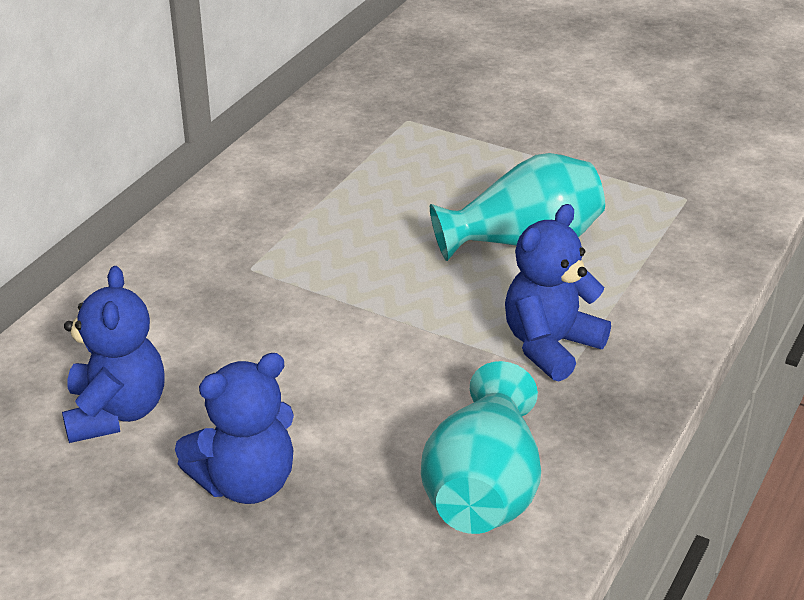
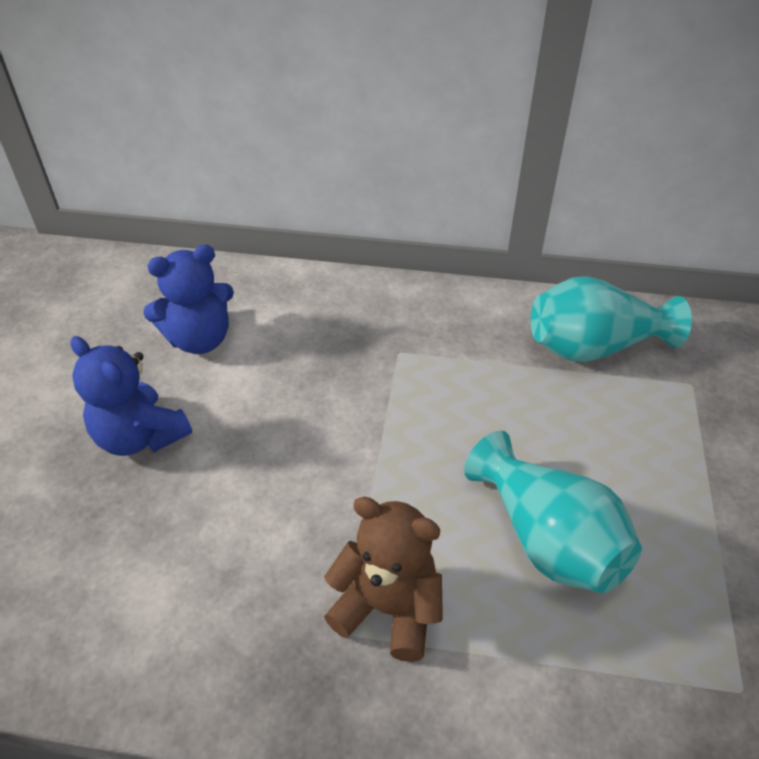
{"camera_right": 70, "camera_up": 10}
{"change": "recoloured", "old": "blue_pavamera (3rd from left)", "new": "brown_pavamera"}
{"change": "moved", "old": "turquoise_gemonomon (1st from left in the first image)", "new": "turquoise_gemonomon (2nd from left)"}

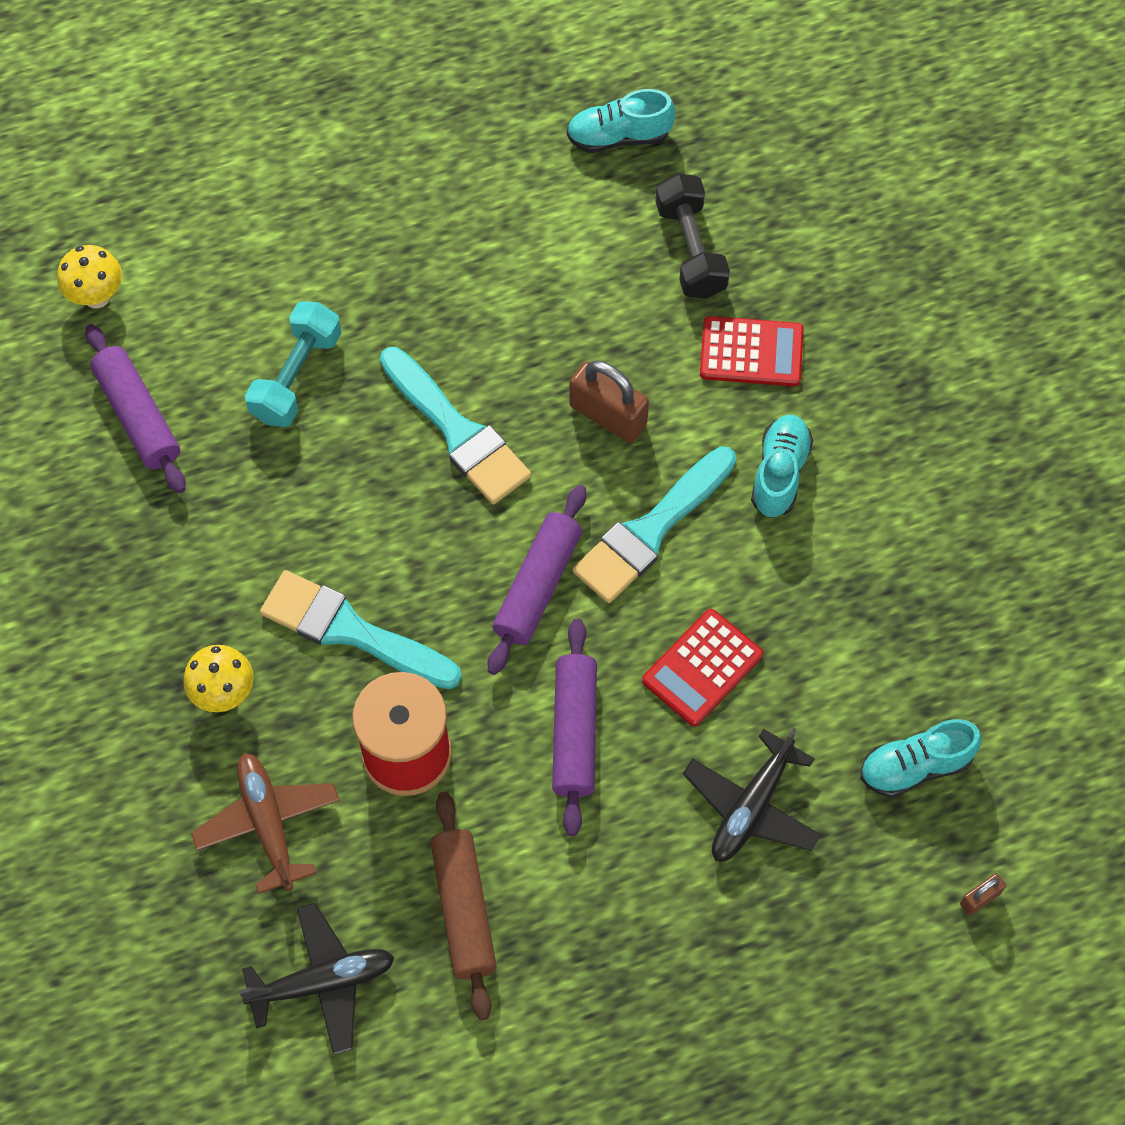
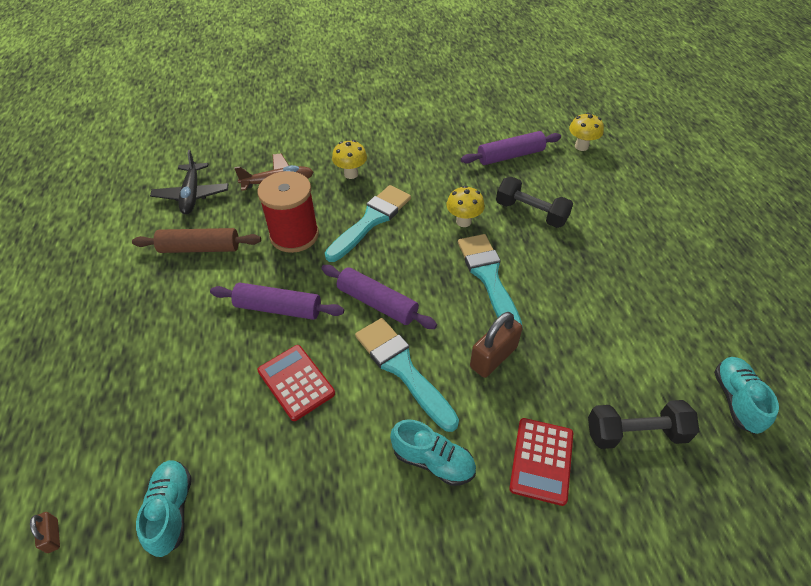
{"camera_right": 100, "camera_up": -15}
{"change": "added", "new": "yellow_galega (2nd from left)"}
{"change": "turned", "old": "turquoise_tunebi (2nd from left in the first image)", "degrees": 105}
{"change": "recoloured", "old": "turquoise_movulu", "new": "black_movulu (1st from left)"}
{"change": "removed", "old": "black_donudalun (2nd from left)"}

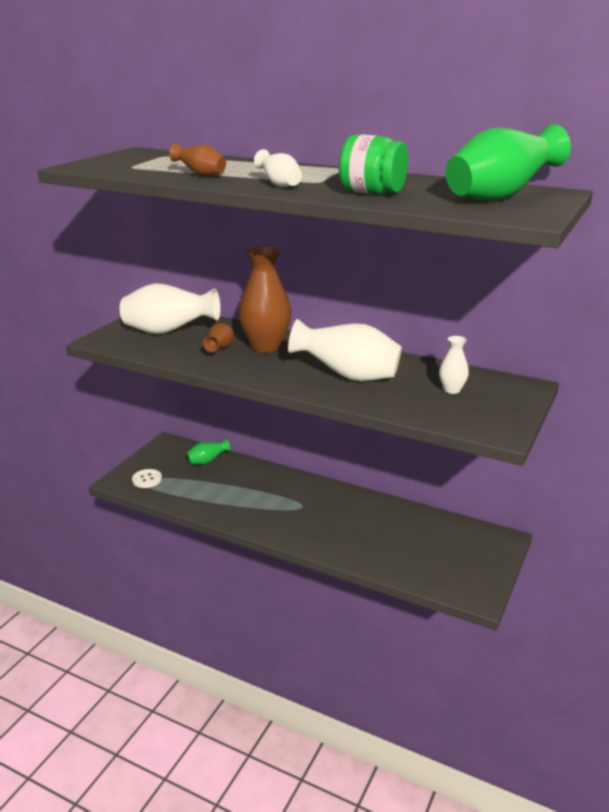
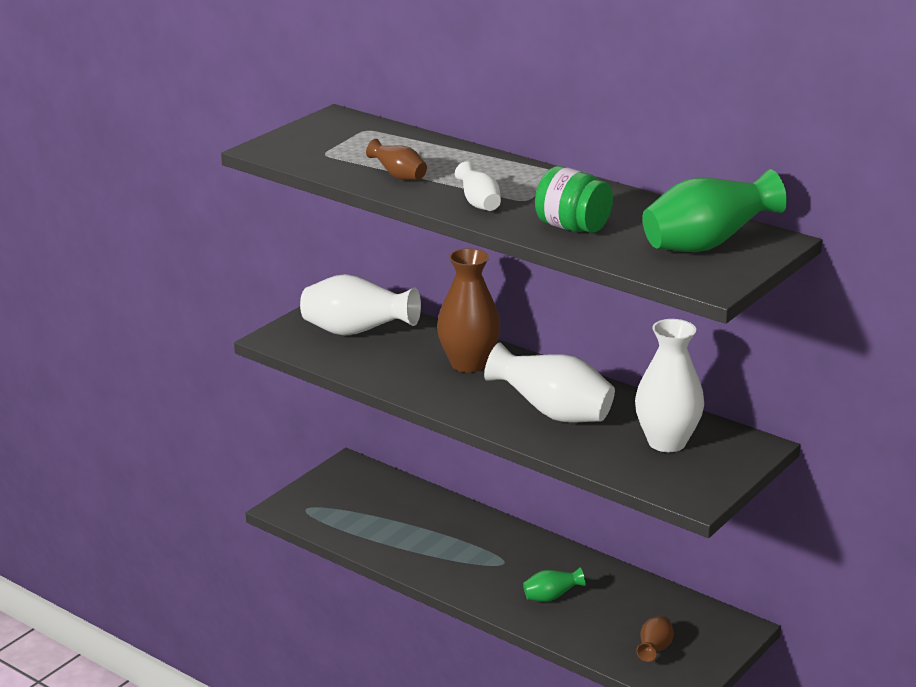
{"camera_right": 10, "camera_up": 0}
{"change": "moved", "old": "green_gemonomon (1st from left)"}
{"change": "resized", "old": "white_gemonomon (4th from left)", "factor": 2.0}
{"change": "moved", "old": "brown_gemonomon (2nd from left in the first image)", "new": "brown_gemonomon (3rd from left)"}
{"change": "removed", "old": "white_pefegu"}

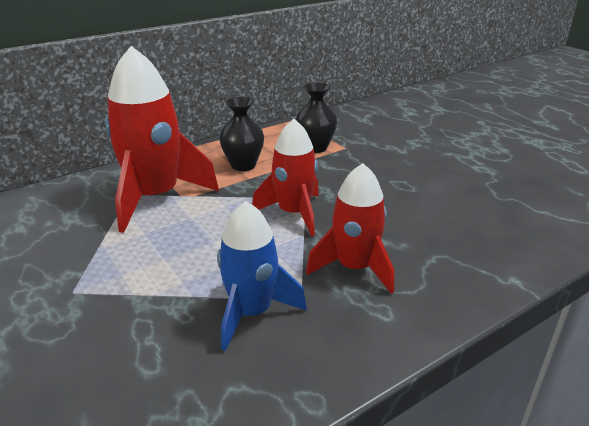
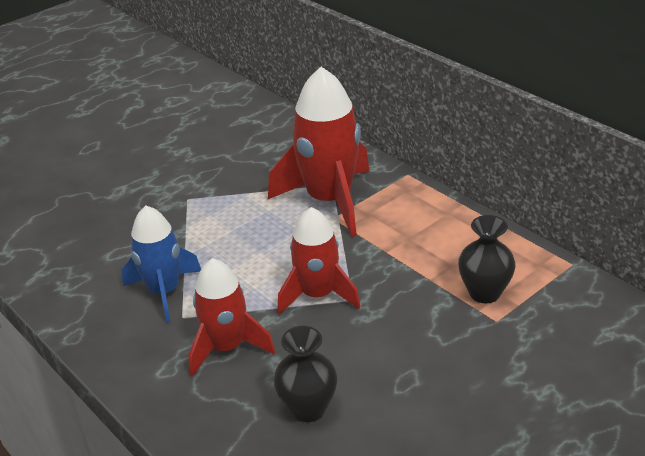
{"camera_right": 85, "camera_up": 5}
{"change": "moved", "old": "black_gemonomon (1st from left)"}

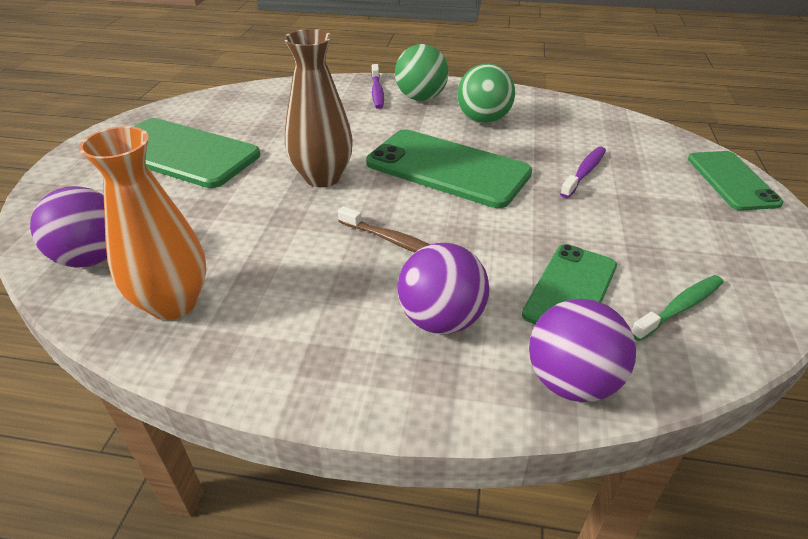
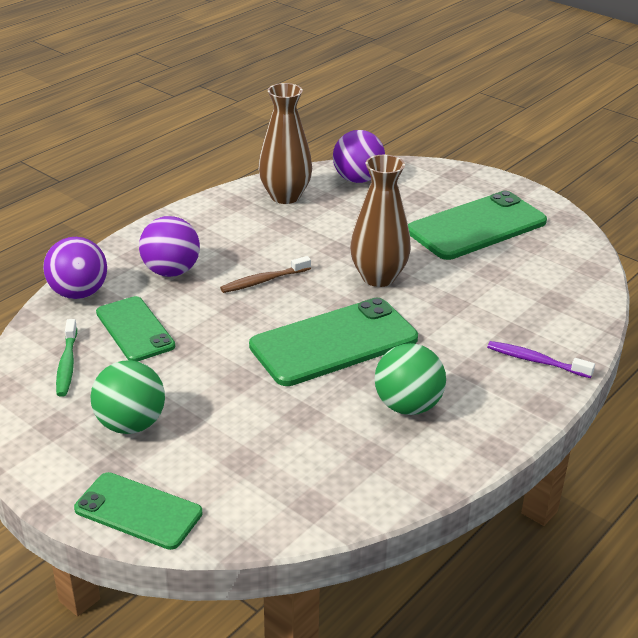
{"camera_right": 120, "camera_up": -5}
{"change": "moved", "old": "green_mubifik (1st from left)"}
{"change": "recoloured", "old": "orange_gemonomon", "new": "brown_gemonomon (1st from left)"}
{"change": "removed", "old": "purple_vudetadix (2nd from left)"}

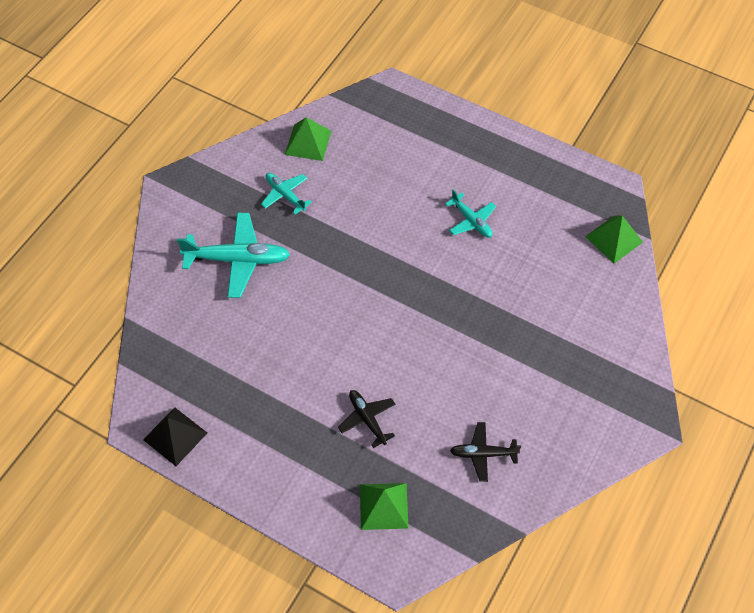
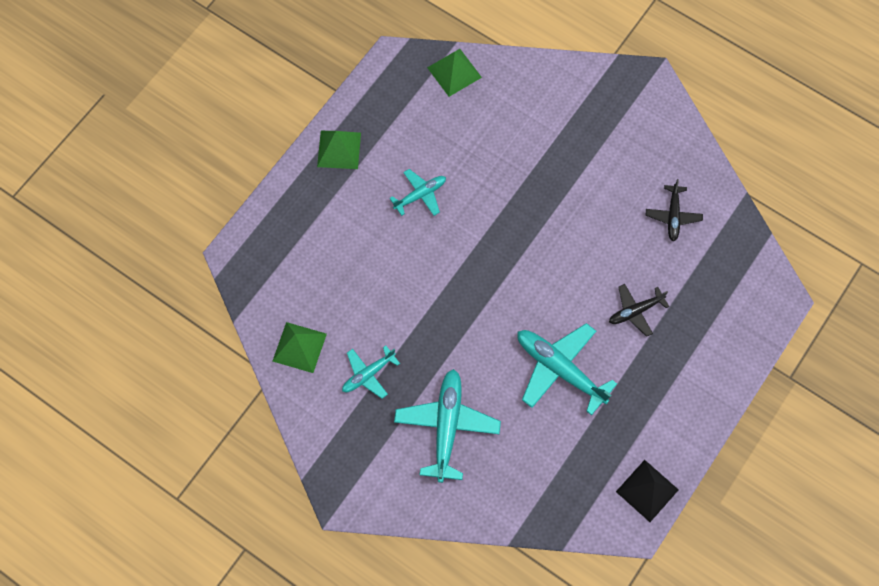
{"camera_right": -85, "camera_up": 10}
{"change": "moved", "old": "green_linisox (2nd from left)"}
{"change": "added", "new": "turquoise_donudalun (4th from left)"}

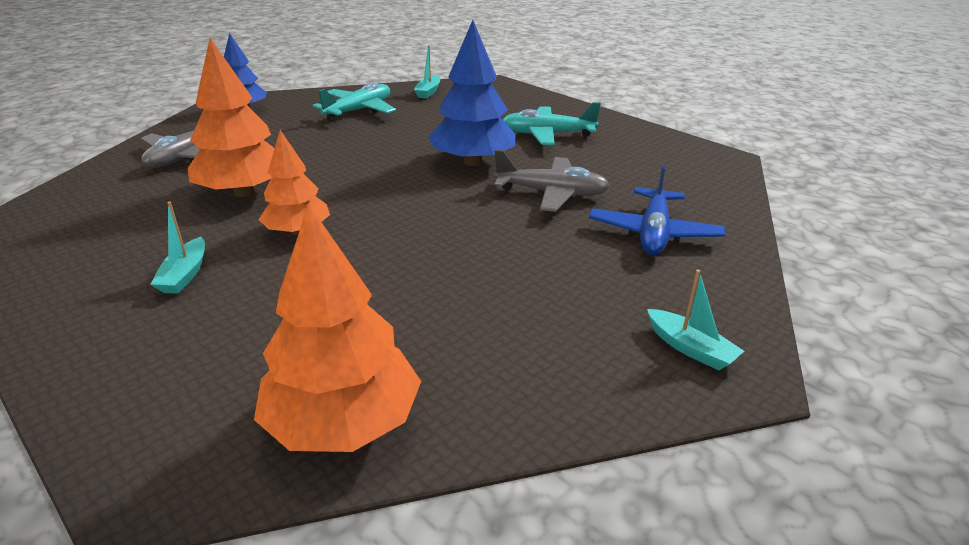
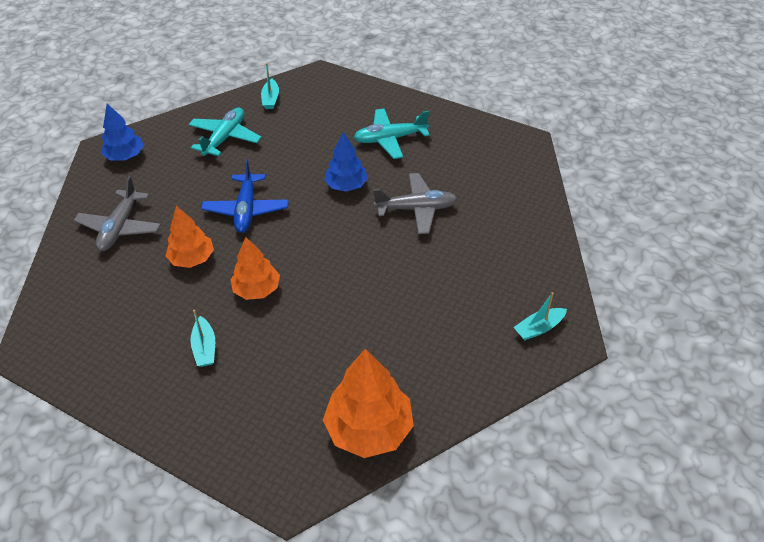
{"camera_right": -15, "camera_up": 15}
{"change": "resized", "old": "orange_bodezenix (1st from left)", "factor": 0.64}
{"change": "moved", "old": "blue_donudalun"}
{"change": "resized", "old": "blue_bodezenix (2nd from left)", "factor": 0.64}
{"change": "turned", "old": "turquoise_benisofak (3rd from left)", "degrees": 120}

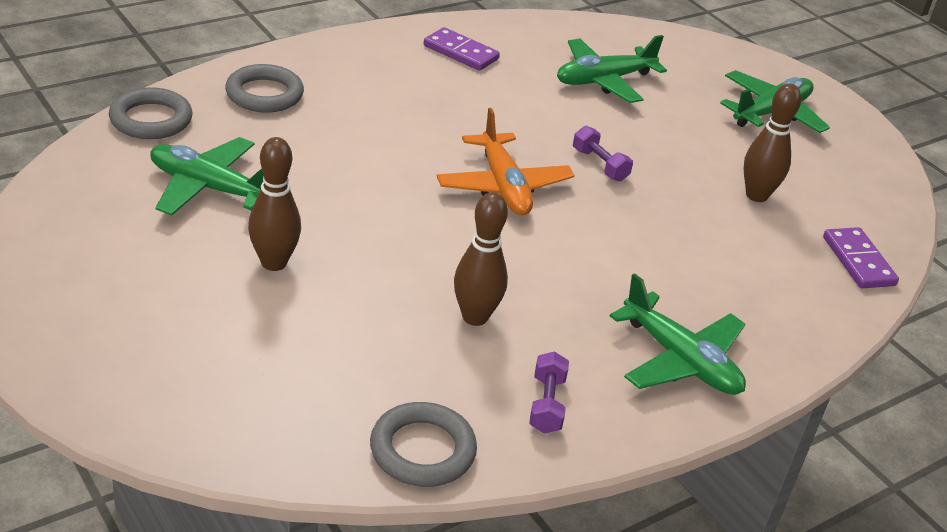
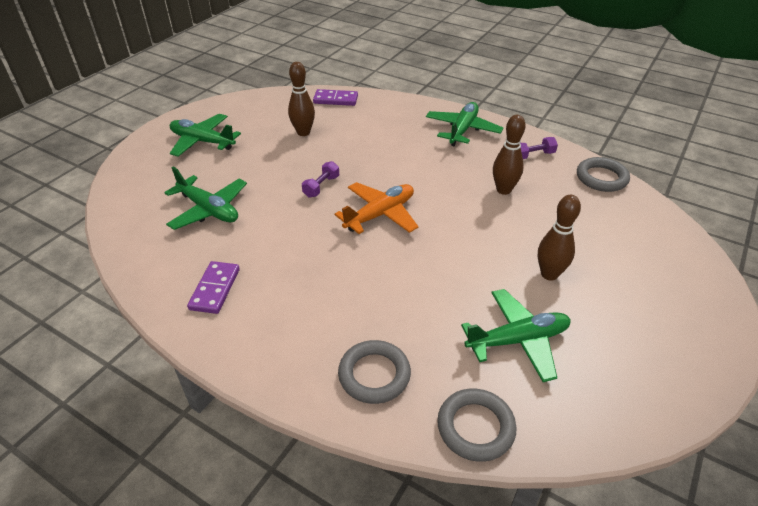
{"camera_right": -110, "camera_up": 5}
{"change": "turned", "old": "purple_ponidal (2nd from left)", "degrees": 45}
{"change": "turned", "old": "green_donudalun (1st from left in the first image)", "degrees": -105}

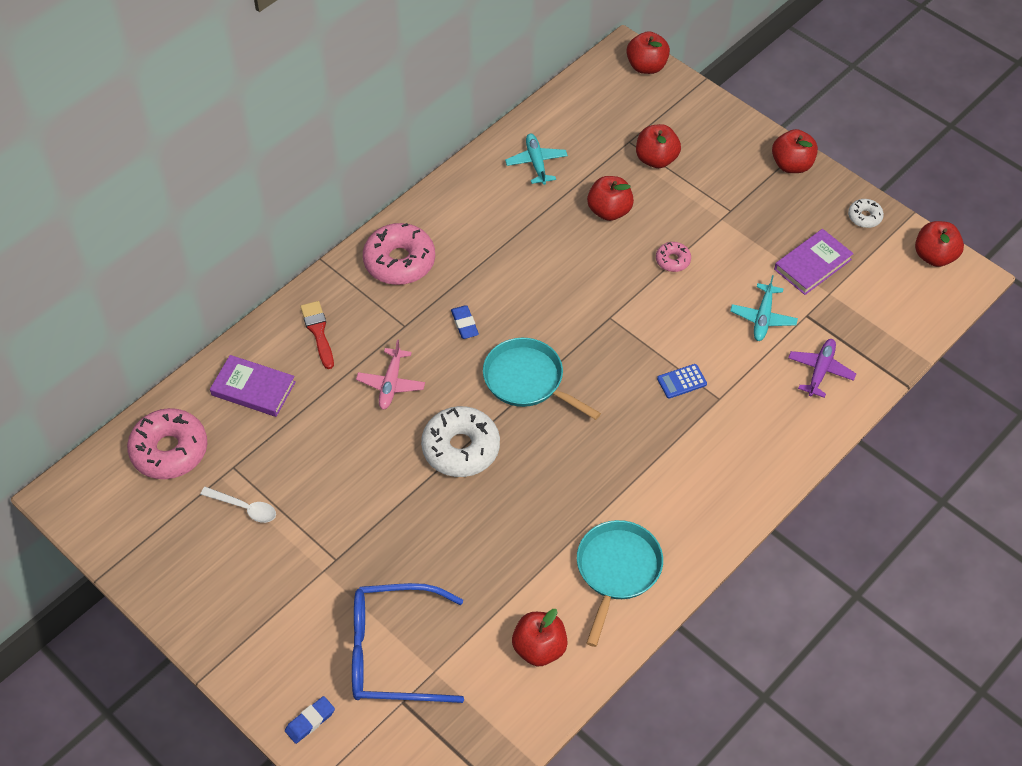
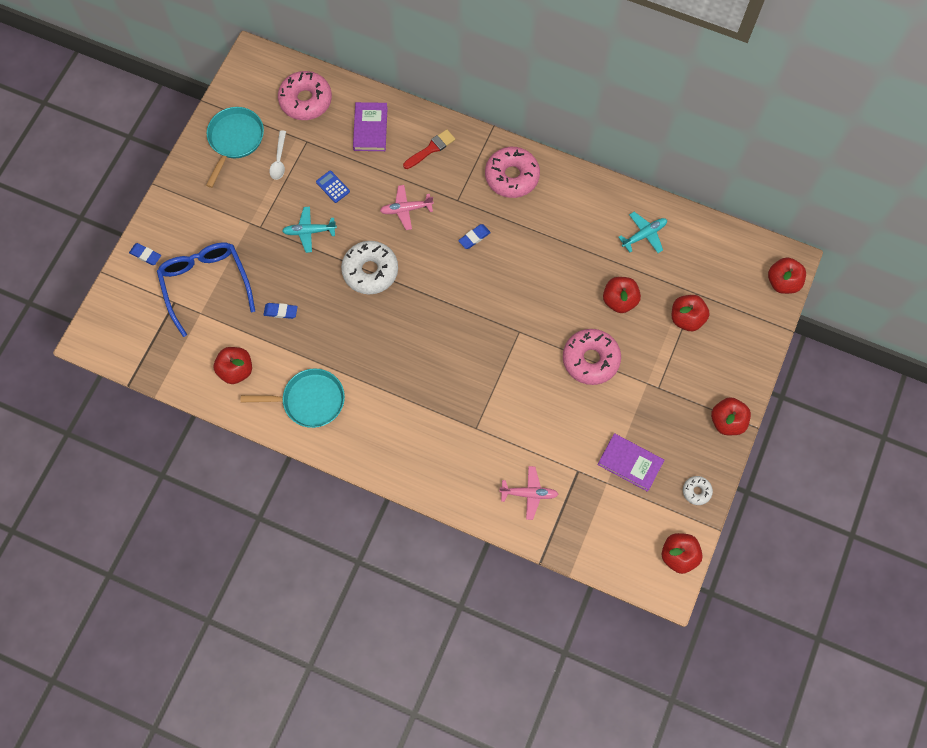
{"camera_right": 70, "camera_up": 15}
{"change": "moved", "old": "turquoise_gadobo (1st from left)"}
{"change": "added", "new": "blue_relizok (2nd from left)"}
{"change": "moved", "old": "turquoise_donudalun (2nd from left in the first image)", "new": "turquoise_donudalun (1st from left)"}
{"change": "moved", "old": "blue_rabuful"}
{"change": "recoloured", "old": "purple_donudalun", "new": "pink_donudalun (2nd from left)"}
{"change": "resized", "old": "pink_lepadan (3rd from left)", "factor": 2.04}

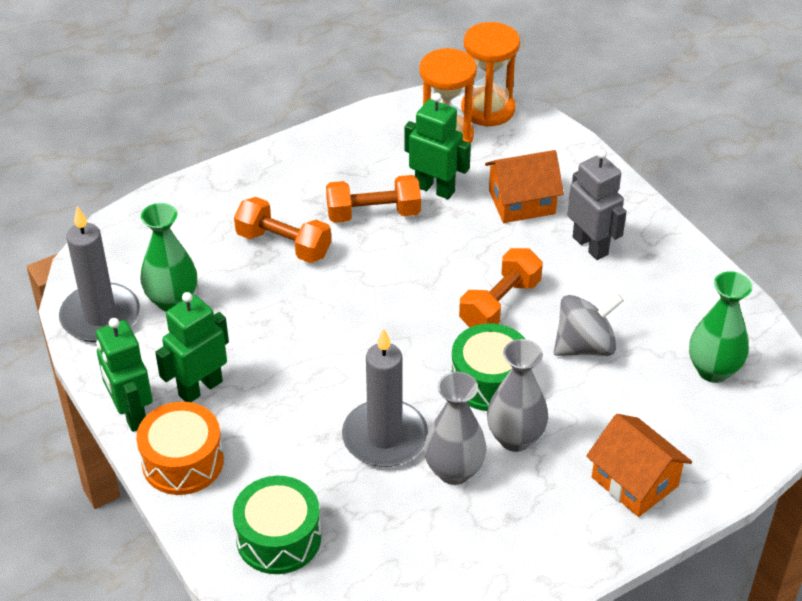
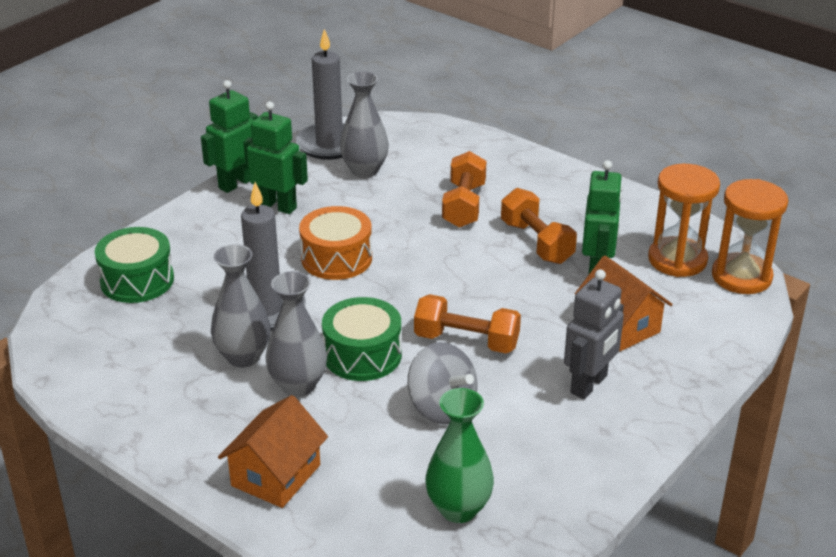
{"camera_right": 70, "camera_up": -10}
{"change": "moved", "old": "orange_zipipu"}
{"change": "recoloured", "old": "green_gemonomon (1st from left)", "new": "grey_gemonomon (3rd from left)"}

